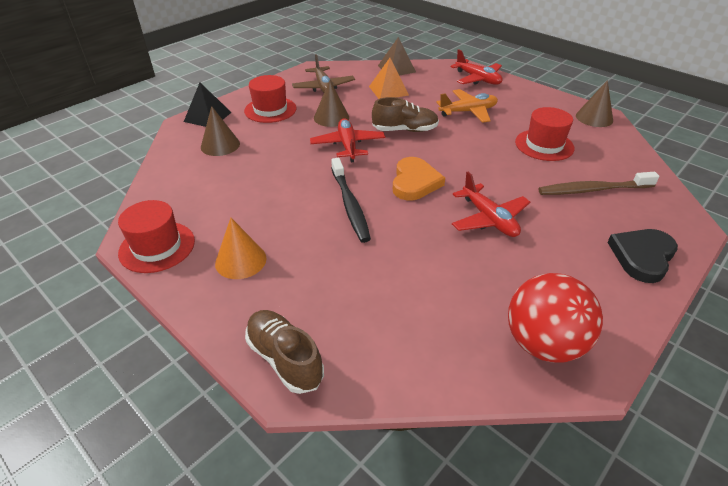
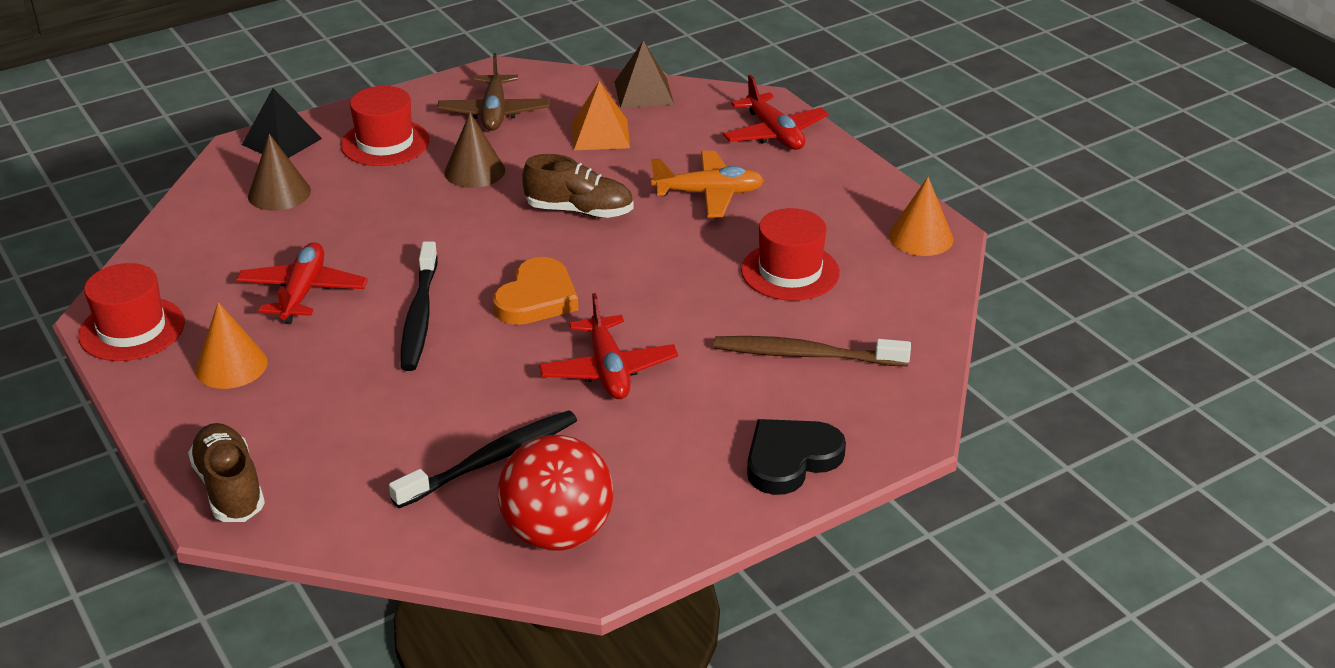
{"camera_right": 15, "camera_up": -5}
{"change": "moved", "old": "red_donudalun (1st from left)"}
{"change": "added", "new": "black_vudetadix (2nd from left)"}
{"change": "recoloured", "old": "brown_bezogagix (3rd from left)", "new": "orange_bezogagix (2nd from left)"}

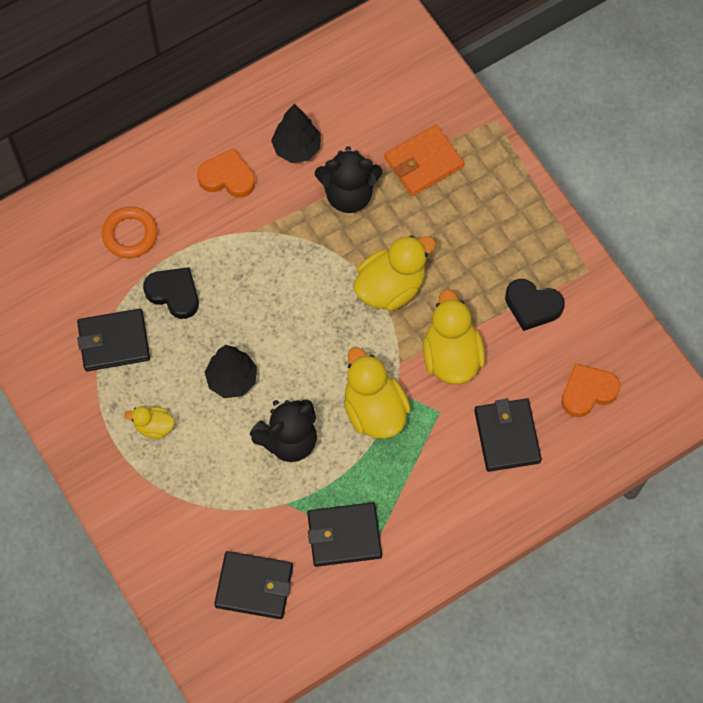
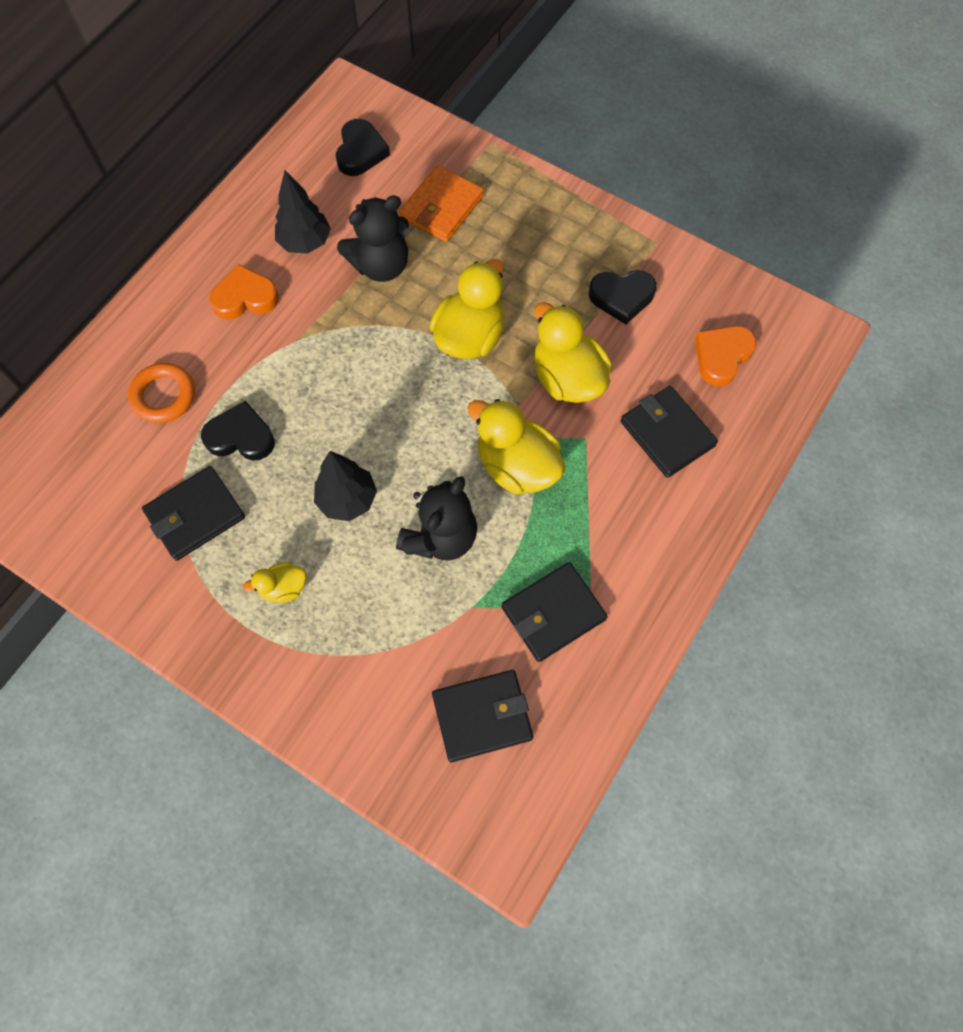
{"camera_right": -25, "camera_up": 0}
{"change": "added", "new": "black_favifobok (2nd from left)"}

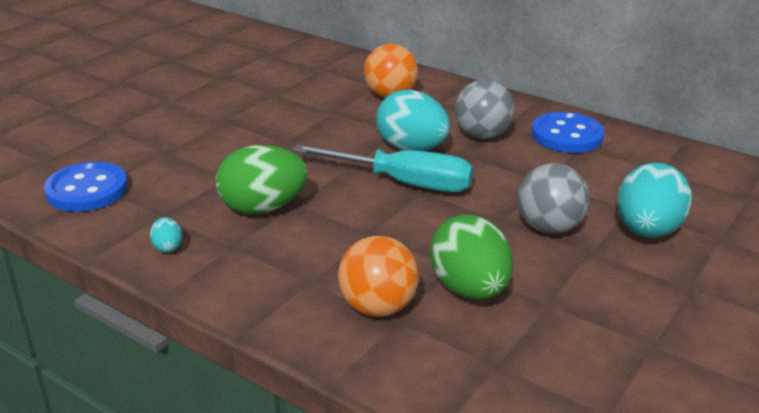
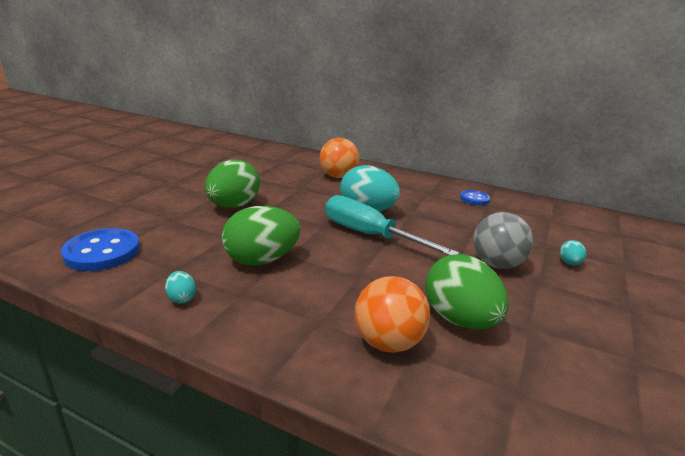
{"camera_right": -10, "camera_up": -5}
{"change": "added", "new": "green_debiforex (1st from left)"}
{"change": "turned", "old": "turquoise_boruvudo", "degrees": -150}
{"change": "resized", "old": "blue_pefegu (2nd from left)", "factor": 0.56}
{"change": "resized", "old": "turquoise_debiforex (3rd from left)", "factor": 0.43}
{"change": "removed", "old": "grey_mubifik (1st from left)"}

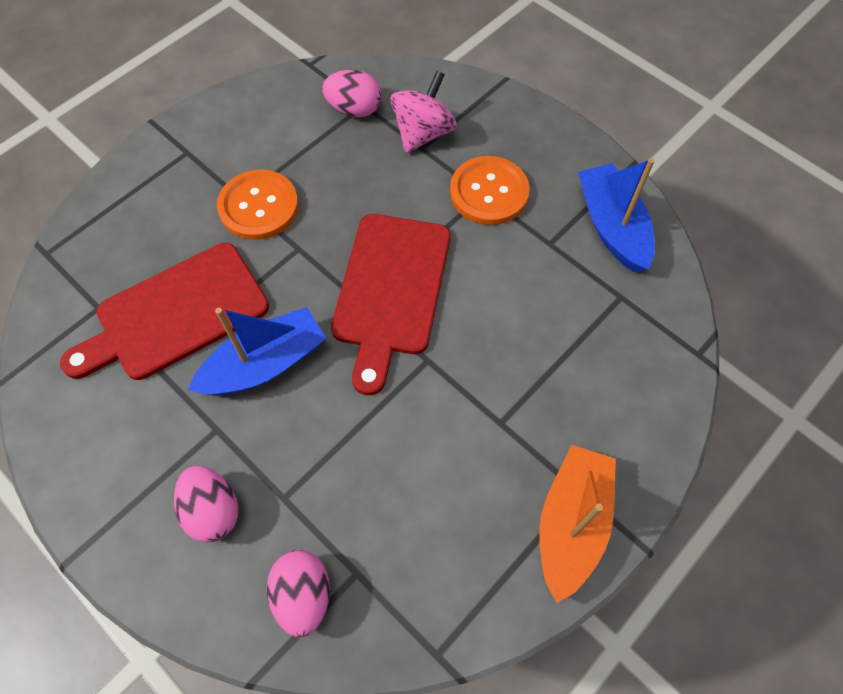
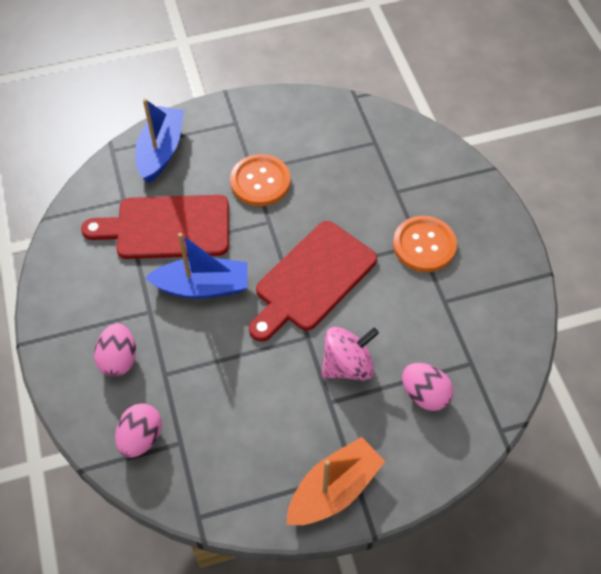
{"camera_right": 30, "camera_up": -5}
{"change": "moved", "old": "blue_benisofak (2nd from left in the first image)", "new": "blue_benisofak (1st from left)"}
{"change": "moved", "old": "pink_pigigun"}
{"change": "moved", "old": "pink_debiforex (3rd from left)"}

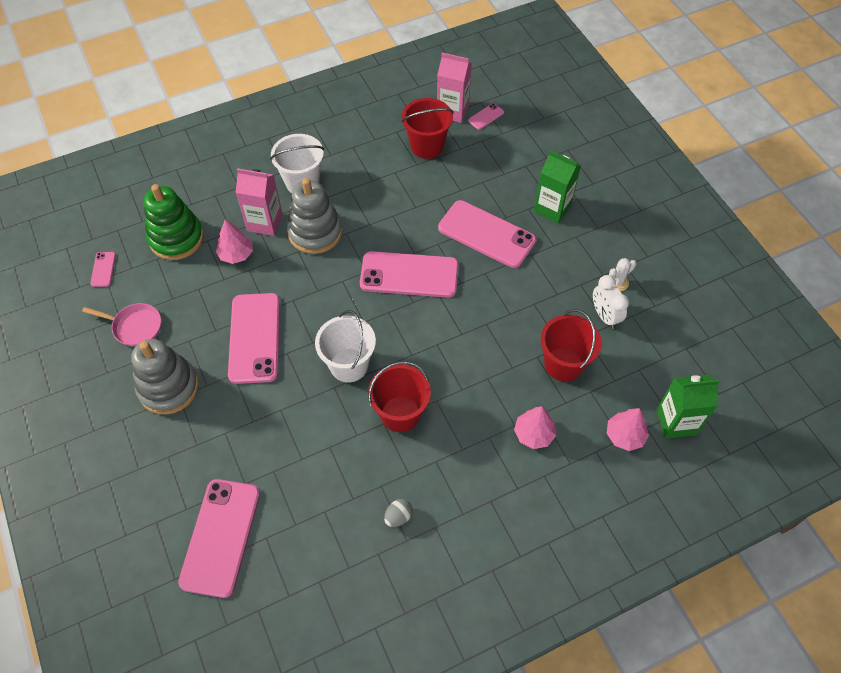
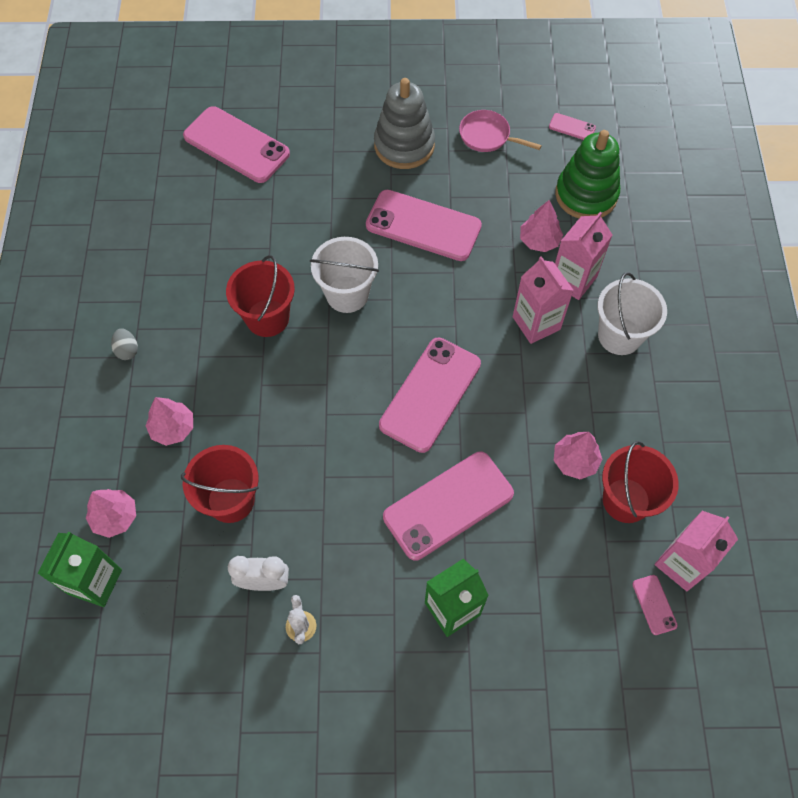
{"camera_right": 115, "camera_up": 5}
{"change": "moved", "old": "grey_debiforex"}
{"change": "turned", "old": "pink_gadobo", "degrees": 75}
{"change": "replaced", "old": "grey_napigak (2nd from left)", "new": "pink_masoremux (1st from left)"}
{"change": "added", "new": "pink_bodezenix (4th from left)"}

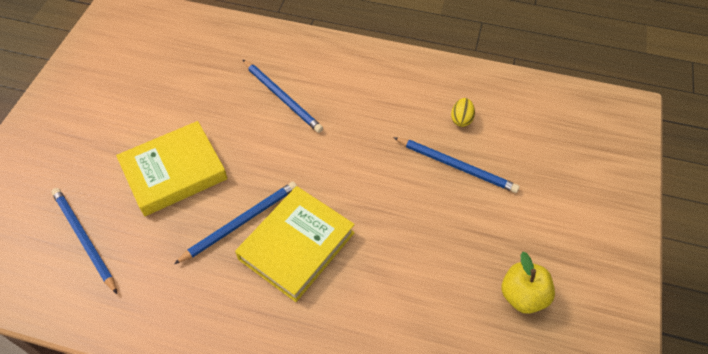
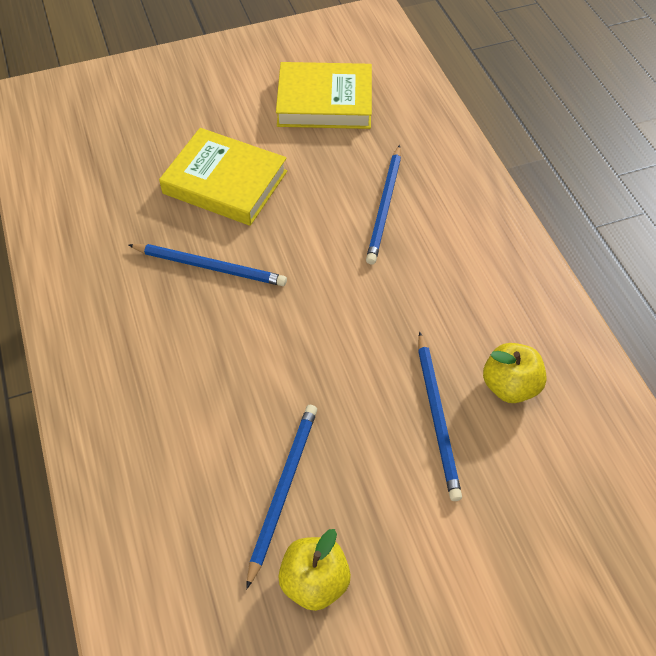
{"camera_right": 55, "camera_up": 0}
{"change": "moved", "old": "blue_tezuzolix (1st from left in the first image)", "new": "blue_tezuzolix (2nd from left)"}
{"change": "moved", "old": "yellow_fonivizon (2nd from left)"}
{"change": "replaced", "old": "yellow_debiforex", "new": "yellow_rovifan (2nd from left)"}

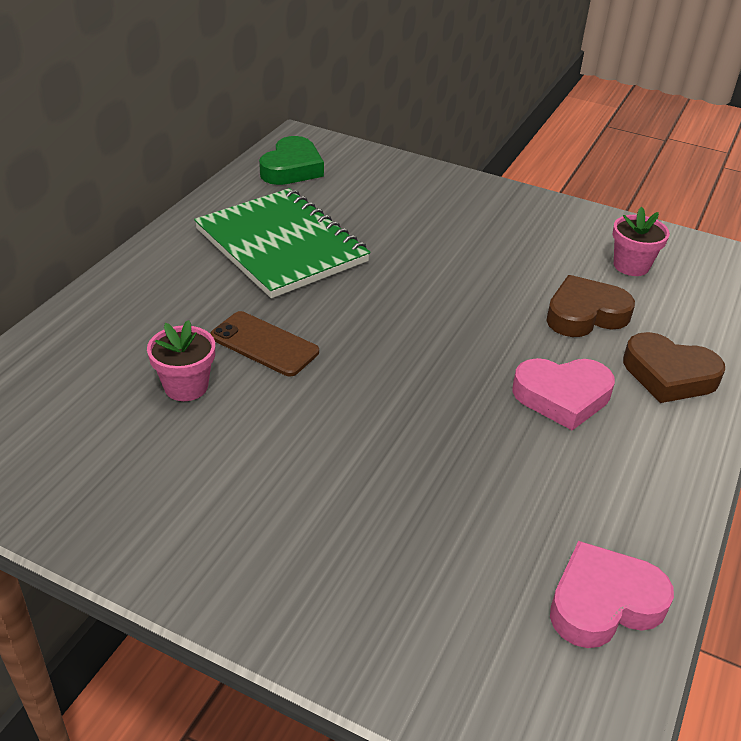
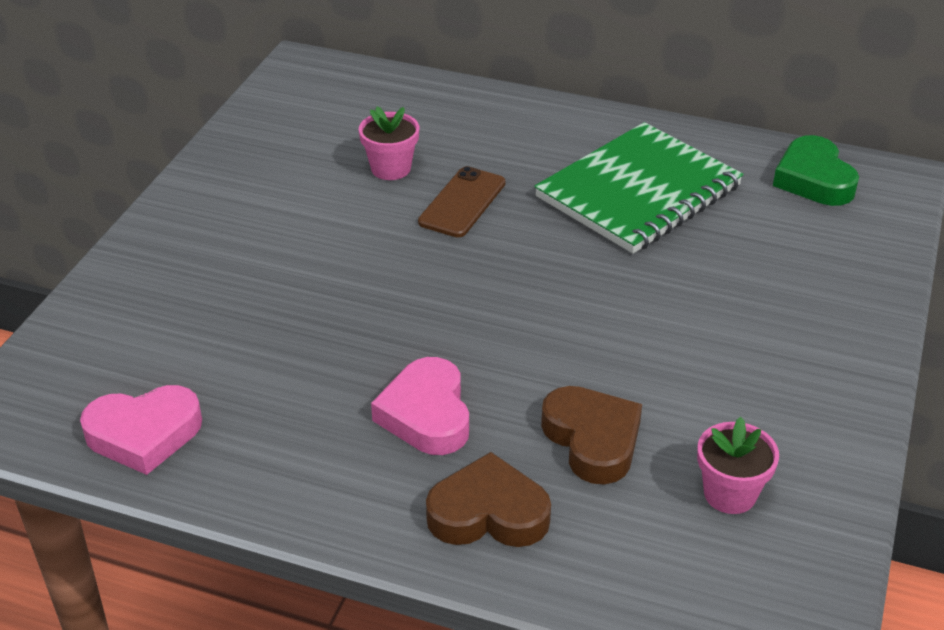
{"camera_right": 85, "camera_up": 0}
{"change": "turned", "old": "pink_favifobok (2nd from left in the first image)", "degrees": 105}
{"change": "turned", "old": "brown_favifobok (2nd from left in the first image)", "degrees": 75}
{"change": "turned", "old": "green_favifobok", "degrees": 60}

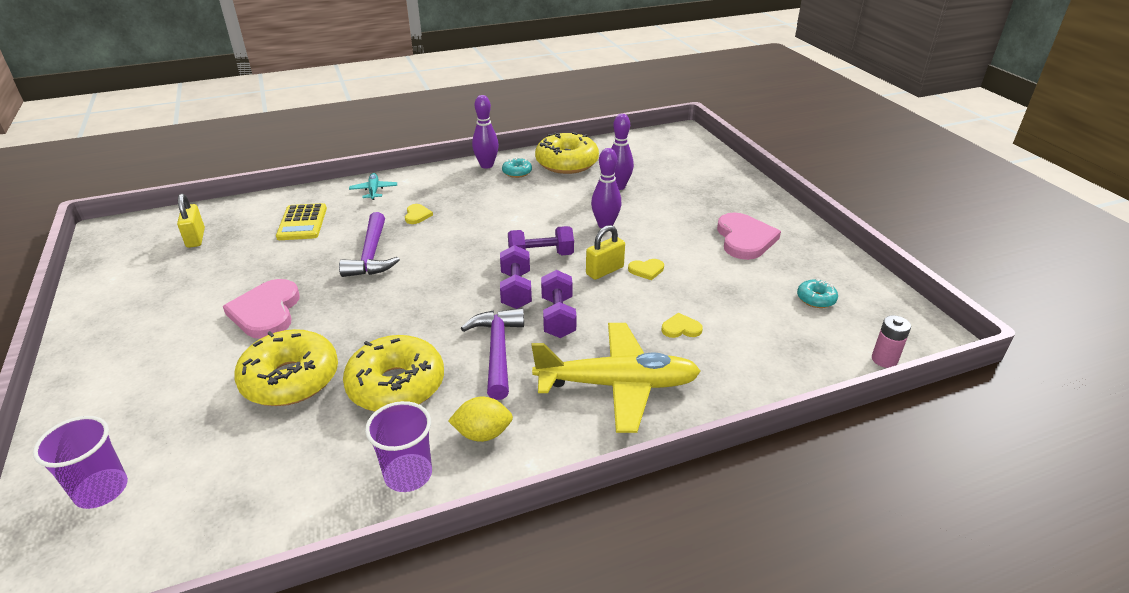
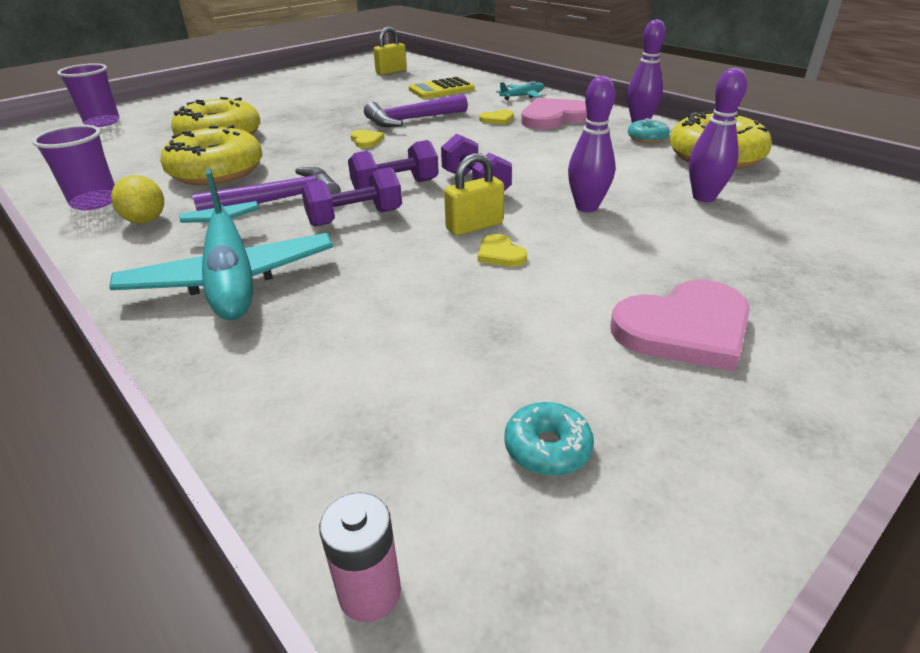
{"camera_right": 70, "camera_up": 0}
{"change": "recoloured", "old": "yellow_donudalun", "new": "turquoise_donudalun (1st from left)"}
{"change": "moved", "old": "yellow_favifobok (3rd from left in the first image)", "new": "yellow_favifobok (1st from left)"}
{"change": "turned", "old": "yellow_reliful (2nd from left)", "degrees": -60}
{"change": "moved", "old": "pink_favifobok (1st from left)"}

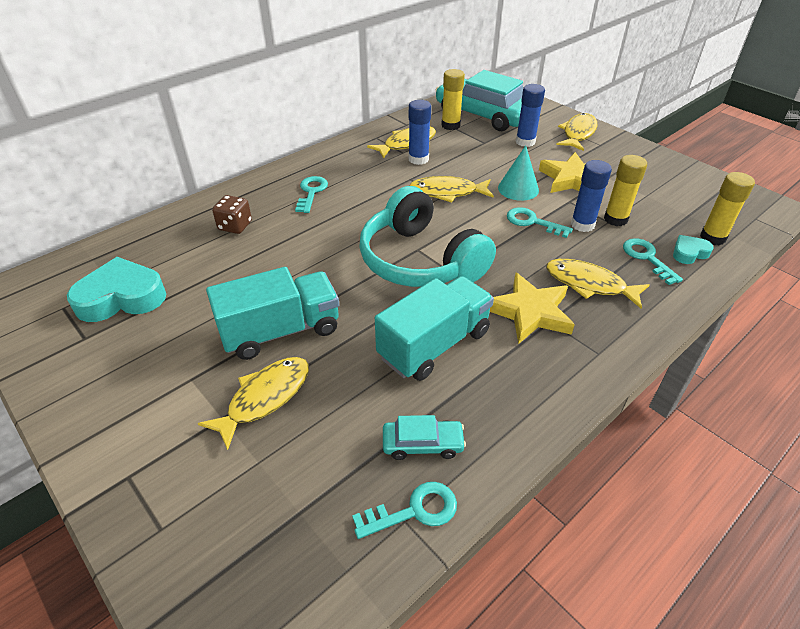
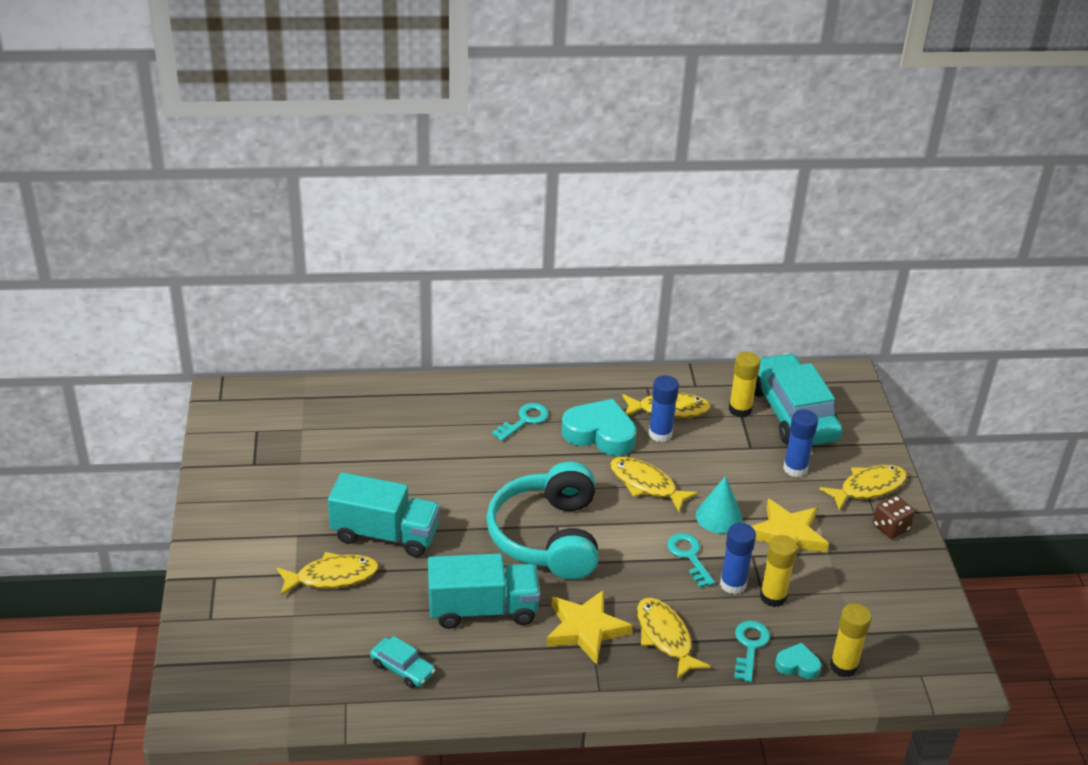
{"camera_right": 35, "camera_up": -5}
{"change": "moved", "old": "turquoise_favifobok (1st from left)"}
{"change": "moved", "old": "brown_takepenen"}
{"change": "removed", "old": "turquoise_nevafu (2nd from left)"}

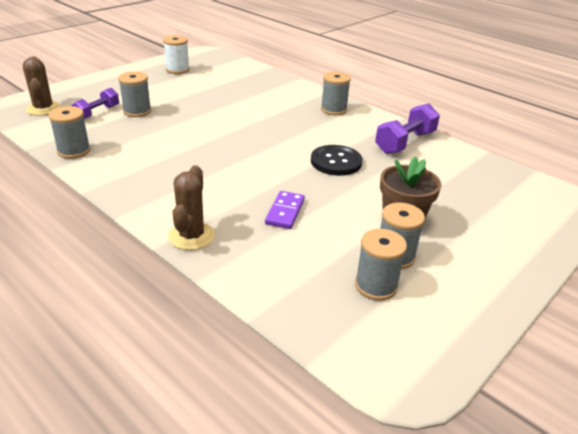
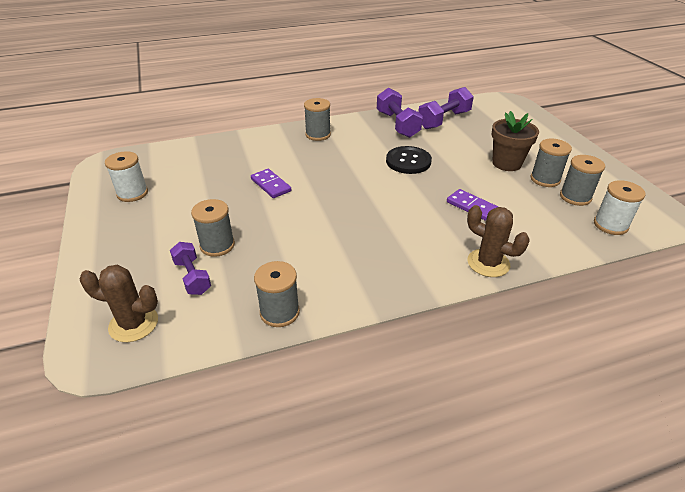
{"camera_right": -60, "camera_up": 5}
{"change": "added", "new": "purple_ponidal (1st from left)"}
{"change": "added", "new": "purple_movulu (3rd from left)"}
{"change": "added", "new": "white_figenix (2nd from left)"}

